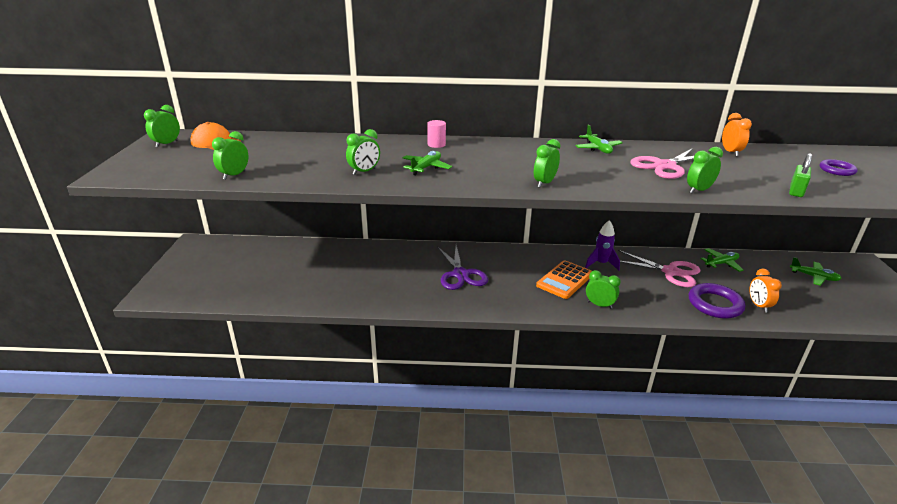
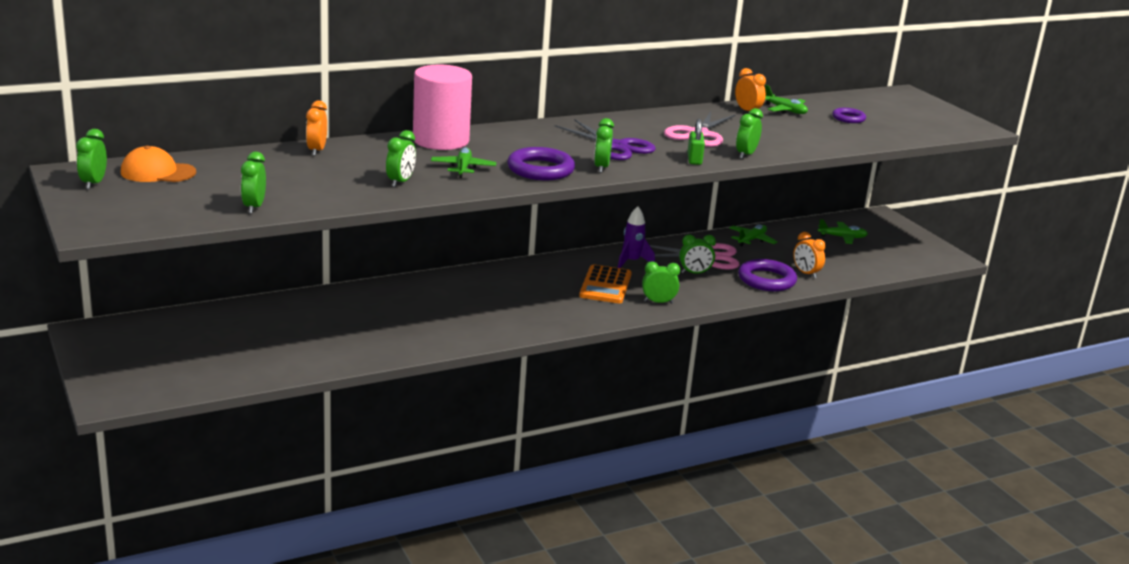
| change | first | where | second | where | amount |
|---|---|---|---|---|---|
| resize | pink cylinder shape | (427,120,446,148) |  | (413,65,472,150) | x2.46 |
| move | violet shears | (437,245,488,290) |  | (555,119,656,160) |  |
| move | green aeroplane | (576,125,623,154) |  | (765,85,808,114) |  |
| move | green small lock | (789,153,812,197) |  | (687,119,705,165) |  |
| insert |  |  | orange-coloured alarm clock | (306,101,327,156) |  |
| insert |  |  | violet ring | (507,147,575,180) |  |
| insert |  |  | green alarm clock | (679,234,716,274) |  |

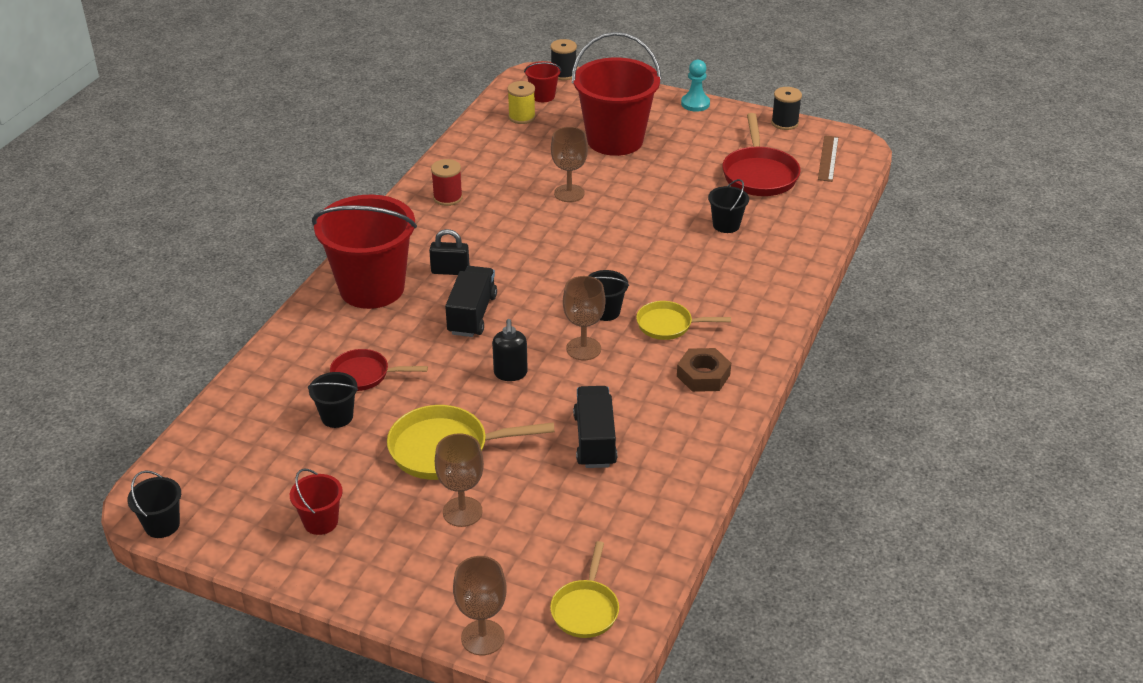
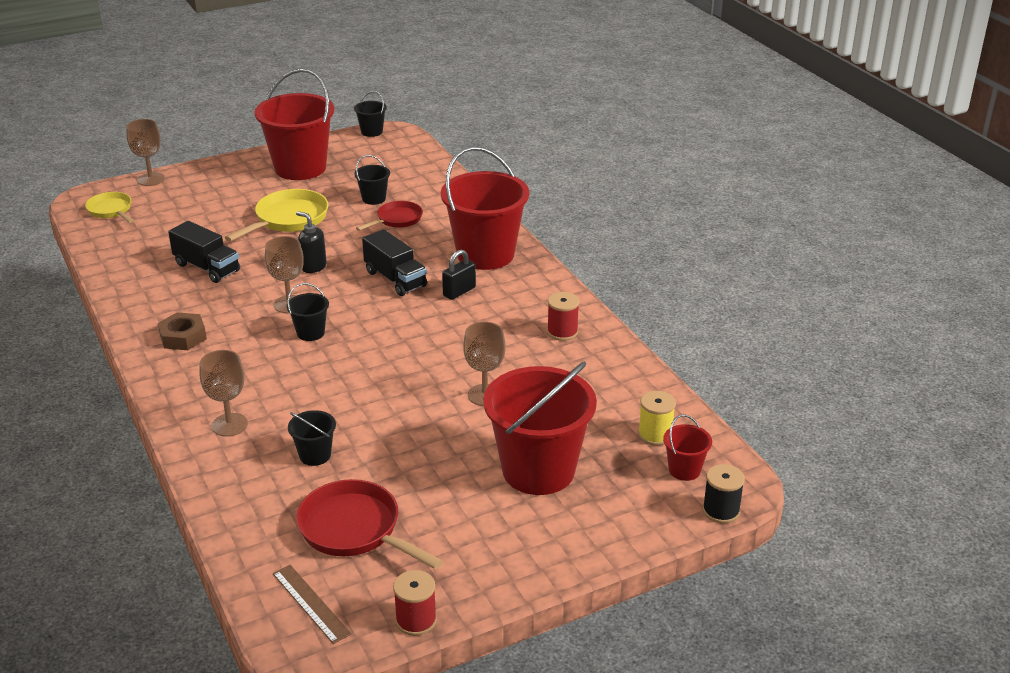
| change | first | where | second | where | amount |
|---|---|---|---|---|---|
| resize | crimson bucket | (290,469,343,535) |  | (255,69,334,180) | x2.27 |
| move | dark brown chalice | (435,433,484,527) |  | (199,350,248,437) |  |
| delete | bright yellow pan | (636,301,731,340) |  |  |  |
| delete | teal chess pawn | (681,60,710,112) |  |  |  |
| recolor | jet-black reel of thread | (771,87,802,130) | crimson reel of thread | (393,570,437,636) |  |

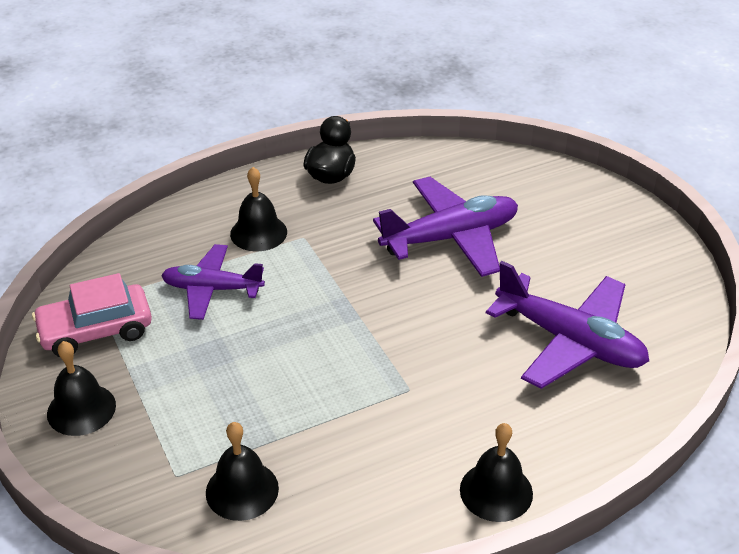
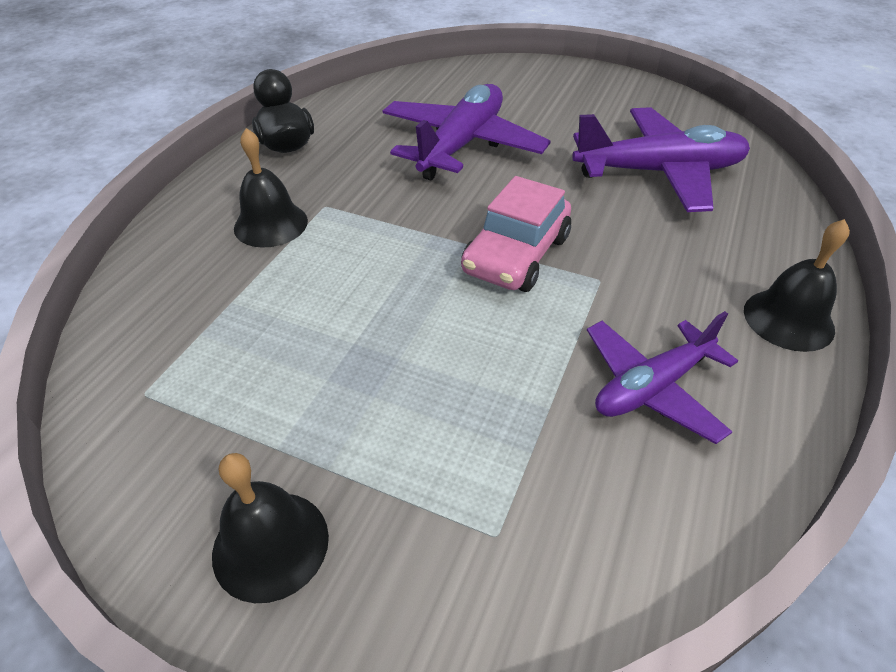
| change | first | where | second | where | amount |
|---|---|---|---|---|---|
| move | pink automobile | (32,273,152,357) |  | (461,176,571,292) |  |
| move | violet aeroplane | (161,244,265,320) |  | (587,311,738,444) |  |
| delete | jet-black school bell | (206,422,279,521) |  |  |  |

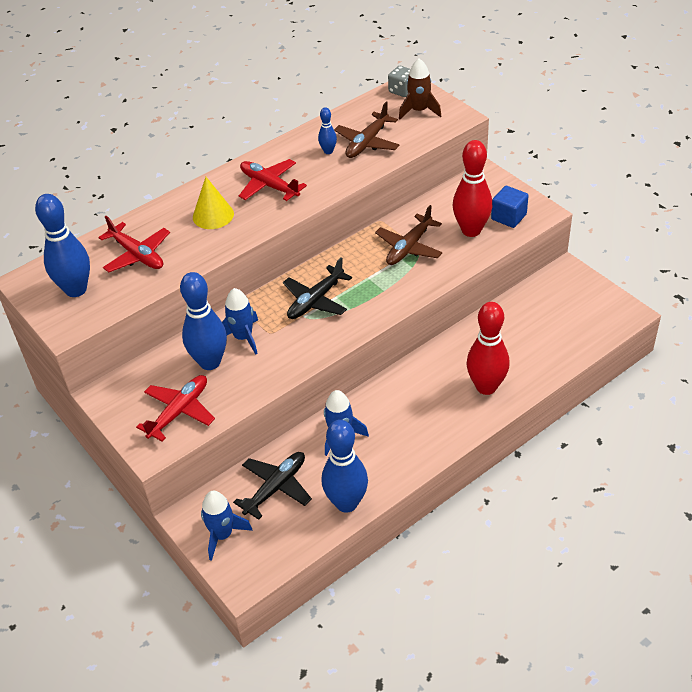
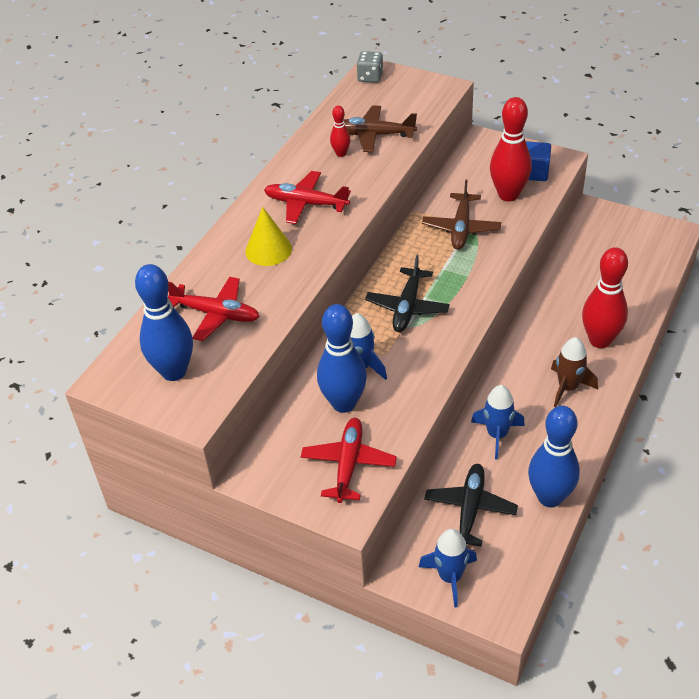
| change | first | where | second | where | amount |
|---|---|---|---|---|---|
| recolor | cobalt bowling pin | (318,107,337,154) | crimson bowling pin | (330,106,350,157) |  |
| rotate | dark brown aeroplane | (334,102,400,158) |  | (344,105,417,152) | 90 degrees clockwise |
| move | dark brown rocket | (399,58,441,120) |  | (551,337,598,407) |  |

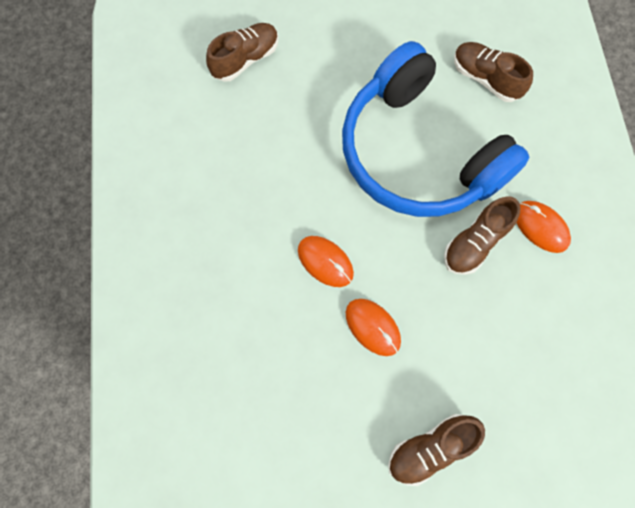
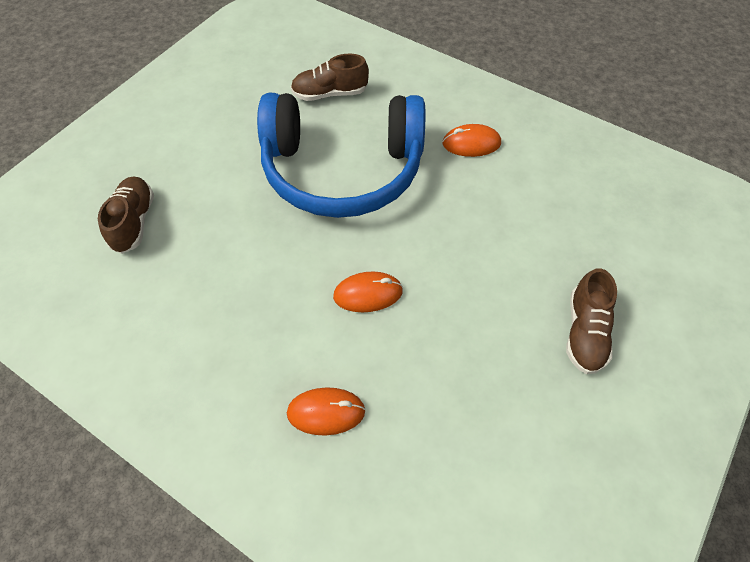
| change | first | where | second | where | amount |
|---|---|---|---|---|---|
| move | orange-coloured mouse | (346,299,401,356) |  | (287,388,366,436) |  |
| delete | dark brown sneaker | (444,196,521,275) |  |  |  |

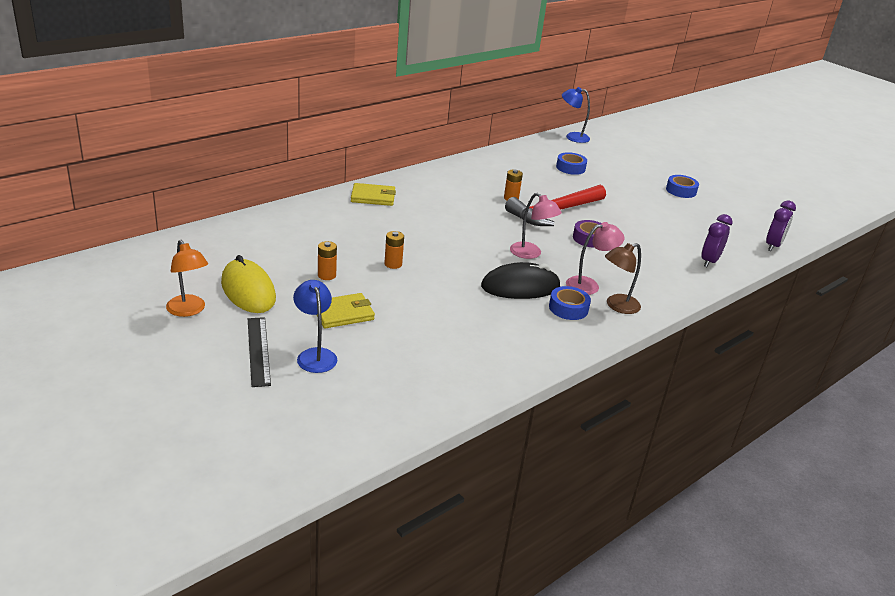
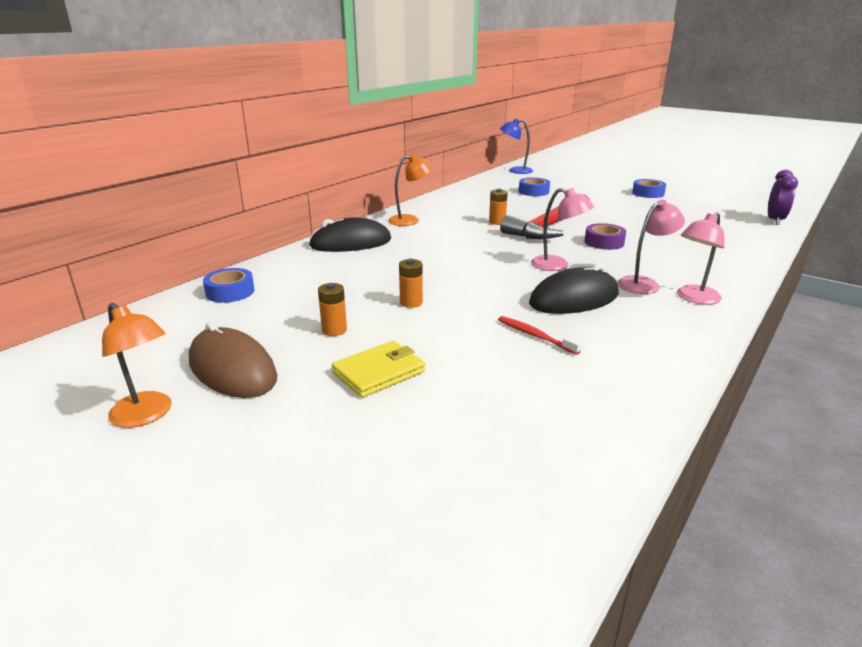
| change | first | where | second | where | amount |
|---|---|---|---|---|---|
| recolor | bright yellow mouse | (221,255,276,313) | dark brown mouse | (189,322,277,398) |  |
| delete | jet-black measuring stick | (248,317,271,387) |  |  |  |
| delete | cobalt reading lamp | (293,280,337,373) |  |  |  |
| replace | bright yellow billfold | (351,183,396,206) | jet-black mouse | (308,217,391,252) |  |
| move | cobalt sticky tape | (549,286,591,320) |  | (203,268,255,303) |  |
| recolor | dark brown reading lamp | (605,243,641,314) | pink reading lamp | (677,212,724,305) |  |
| delete | violet alarm clock | (702,214,733,267) |  |  |  |
| insert |  |  | orange-coloured reading lamp | (388,154,433,226) |  |
| insert |  |  | crimson tooth brush | (498,316,582,355) |  |

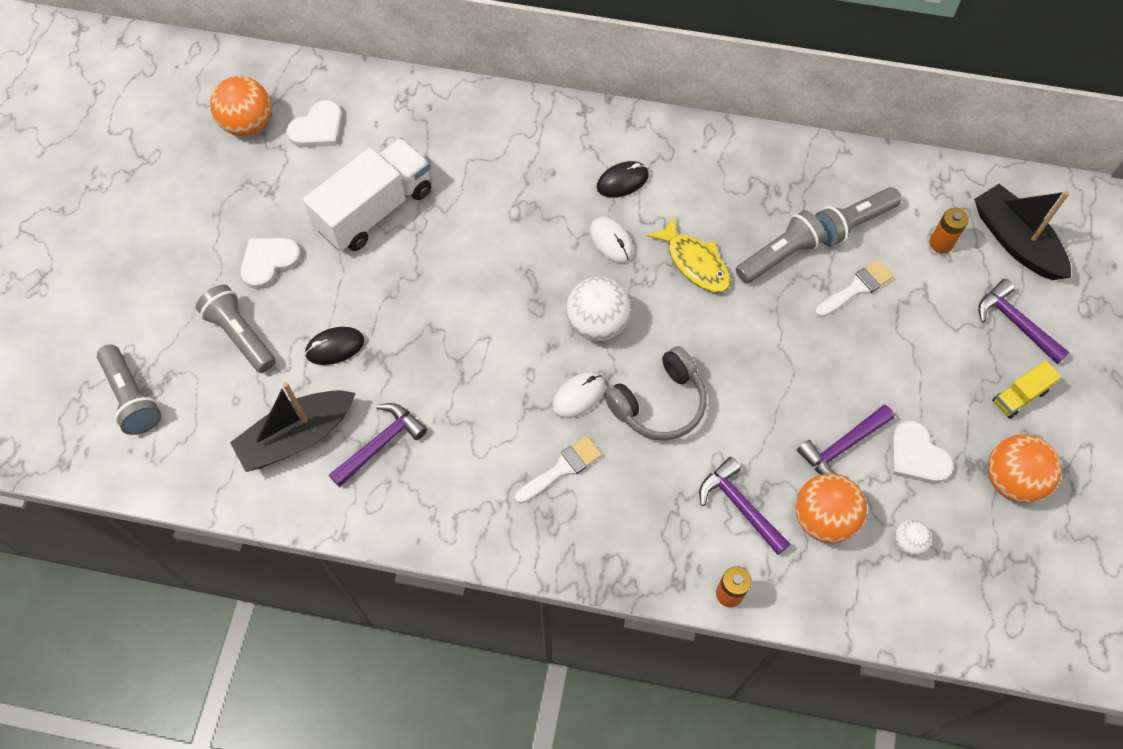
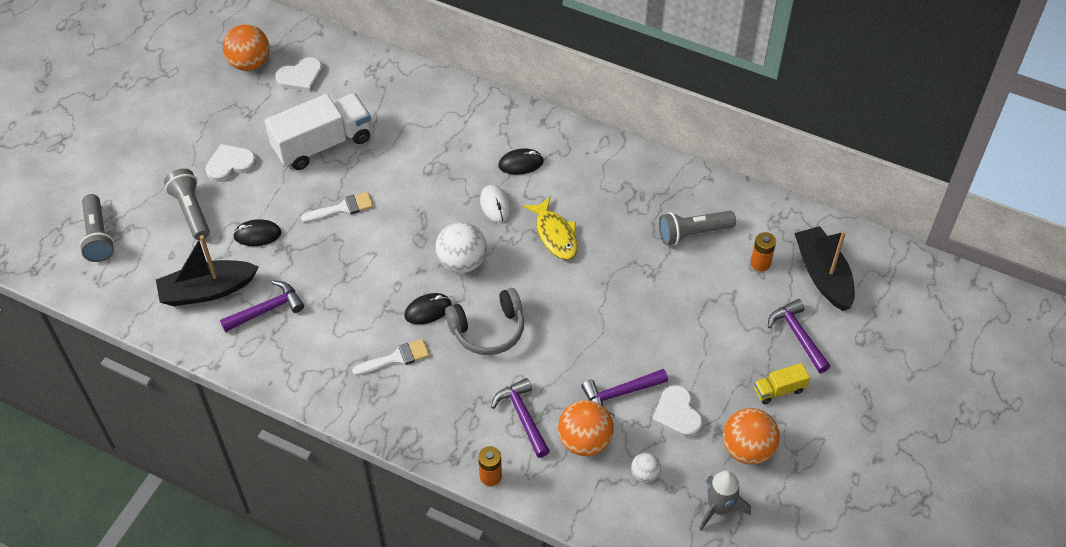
| change | first | where | second | where | amount |
|---|---|---|---|---|---|
| recolor | white mouse | (552,372,605,418) | jet-black mouse | (404,293,451,324) |  |
| delete | grey flashlight | (736,210,826,284) |  |  |  |
| move | white brush | (815,260,893,317) |  | (301,192,373,222) |  |
| insert |  |  | grey rocket | (699,471,751,531) |  |

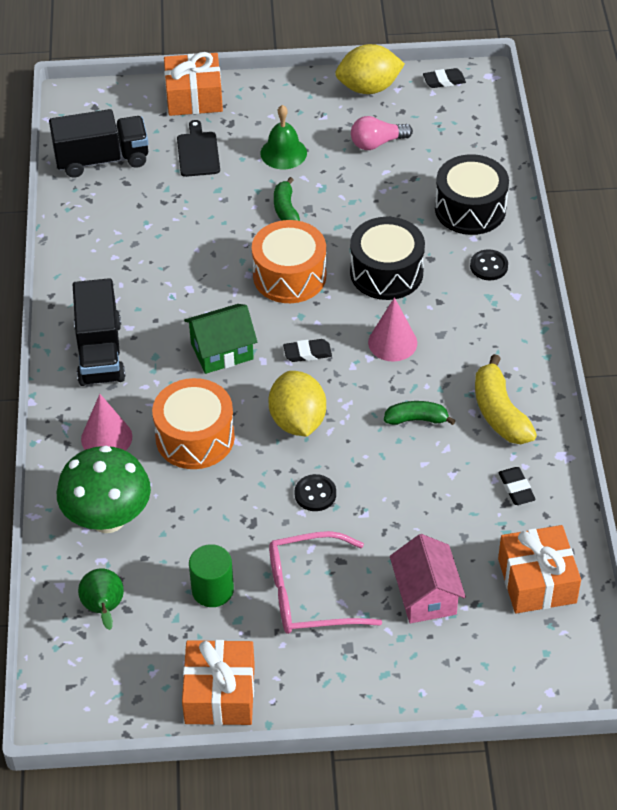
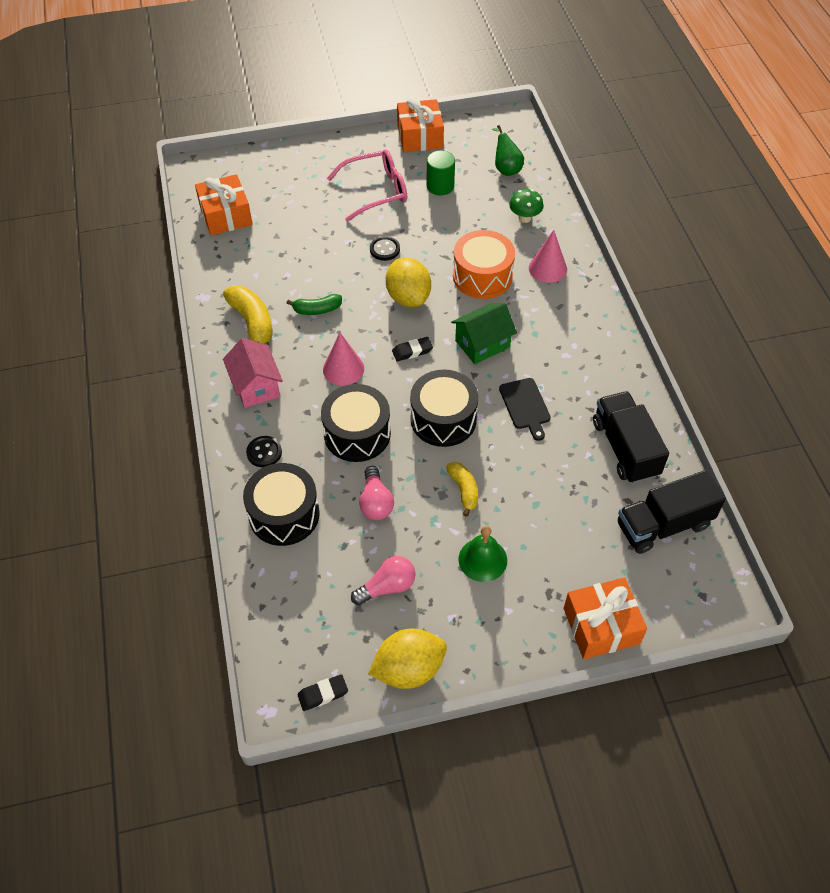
| change | first | where | second | where | amount |
|---|---|---|---|---|---|
| resize | green toadstool | (57,446,151,533) |  | (509,189,544,223) | x0.52 |
| move | jet-black truck | (73,278,125,386) |  | (593,391,669,484) |  |
| move | jet-black bread board | (177,120,220,177) |  | (499,378,551,441) |  |
| recolor | orange-coloured drum | (252,220,326,303) | jet-black drum | (410,370,478,447) |  |
| recolor | green banana | (274,177,300,221) | bright yellow banana | (446,462,478,517) |  |
| move | pink house | (390,534,466,623) |  | (223,338,283,408) |  |
| delete | jet-black pencil eraser | (498,467,536,505) |  |  |  |
| insert |  |  | pink light bulb | (359,466,394,520) |  |

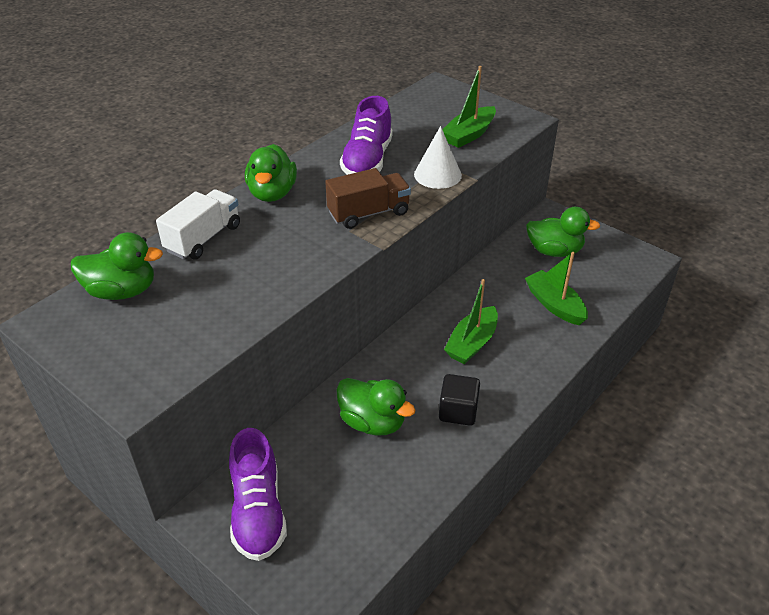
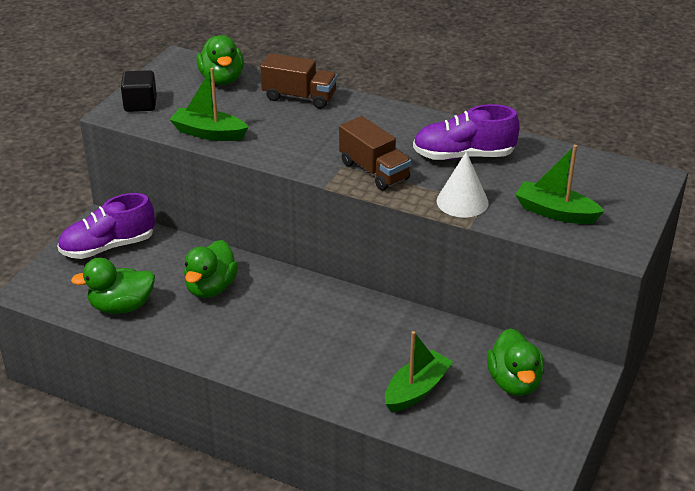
| change | first | where | second | where | amount |
|---|---|---|---|---|---|
| recolor | white truck | (156,189,240,259) | dark brown truck | (260,53,337,109) |  |
| move | green rubber duck | (245,144,297,202) |  | (71,258,155,314) |  |
| move | jet-black block | (439,374,480,426) |  | (121,70,157,112) |  |
| move | green boat | (444,279,498,364) |  | (169,68,248,141) |  |

